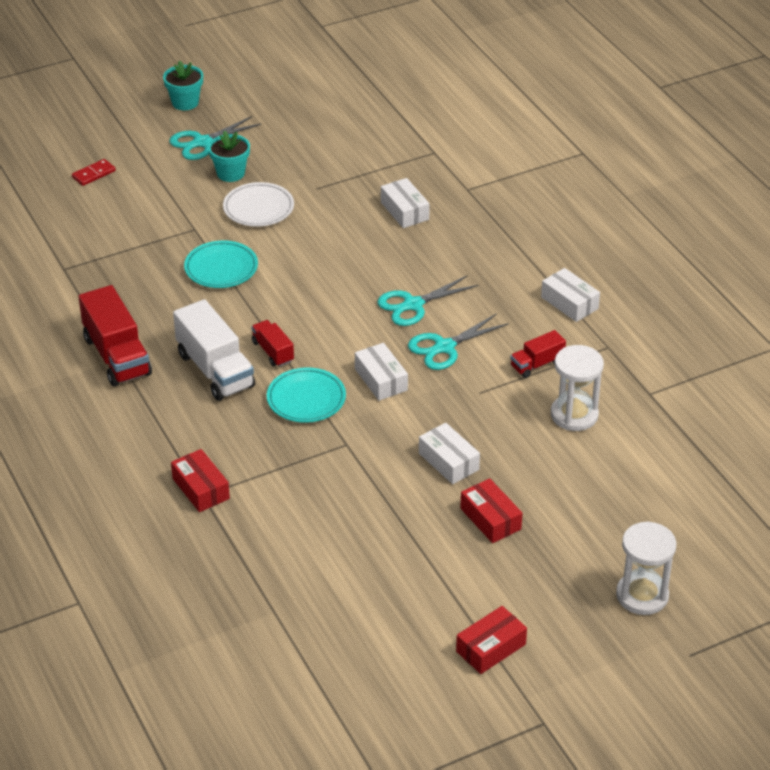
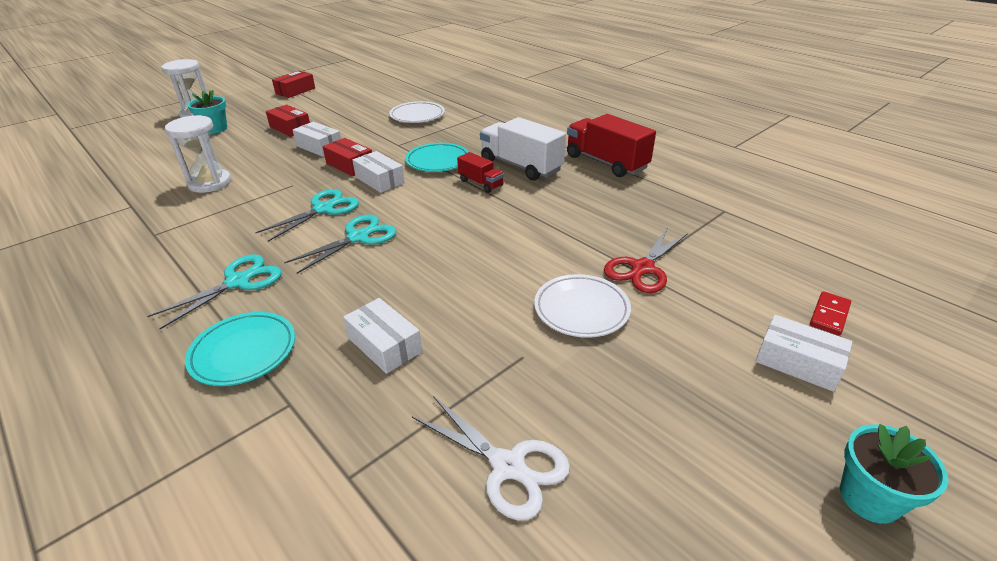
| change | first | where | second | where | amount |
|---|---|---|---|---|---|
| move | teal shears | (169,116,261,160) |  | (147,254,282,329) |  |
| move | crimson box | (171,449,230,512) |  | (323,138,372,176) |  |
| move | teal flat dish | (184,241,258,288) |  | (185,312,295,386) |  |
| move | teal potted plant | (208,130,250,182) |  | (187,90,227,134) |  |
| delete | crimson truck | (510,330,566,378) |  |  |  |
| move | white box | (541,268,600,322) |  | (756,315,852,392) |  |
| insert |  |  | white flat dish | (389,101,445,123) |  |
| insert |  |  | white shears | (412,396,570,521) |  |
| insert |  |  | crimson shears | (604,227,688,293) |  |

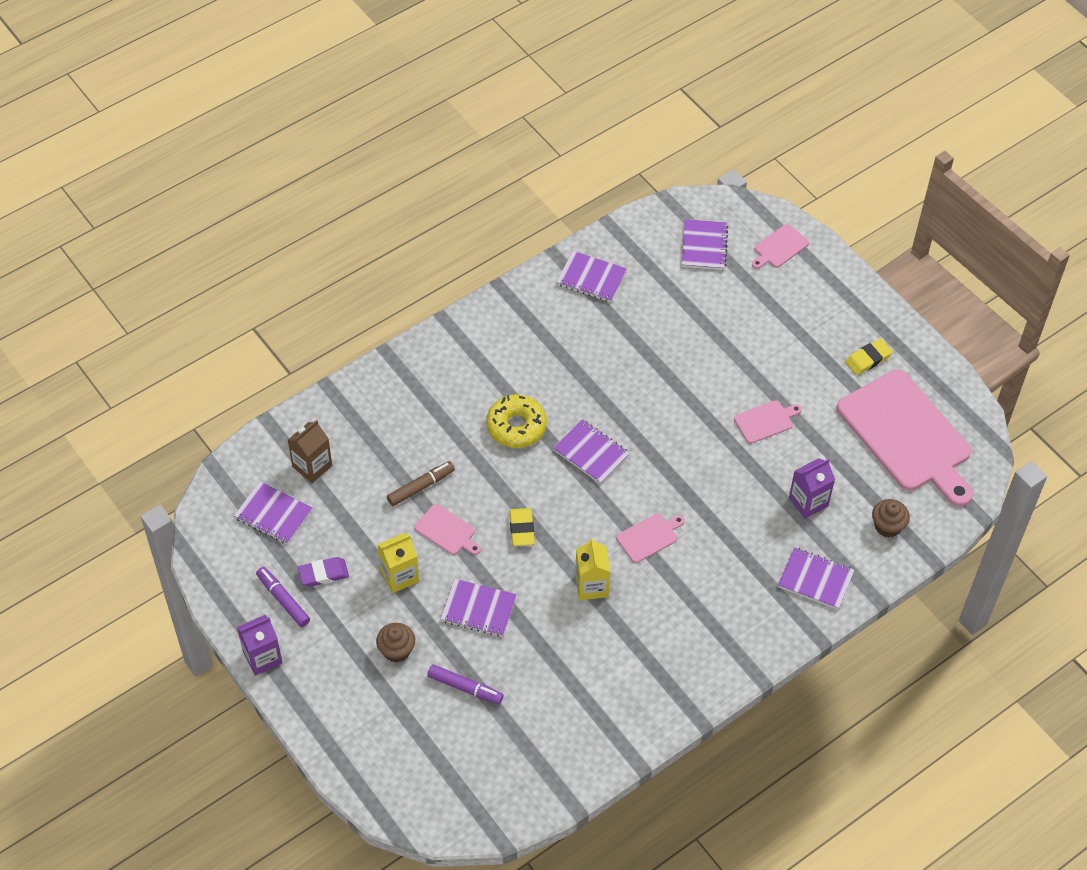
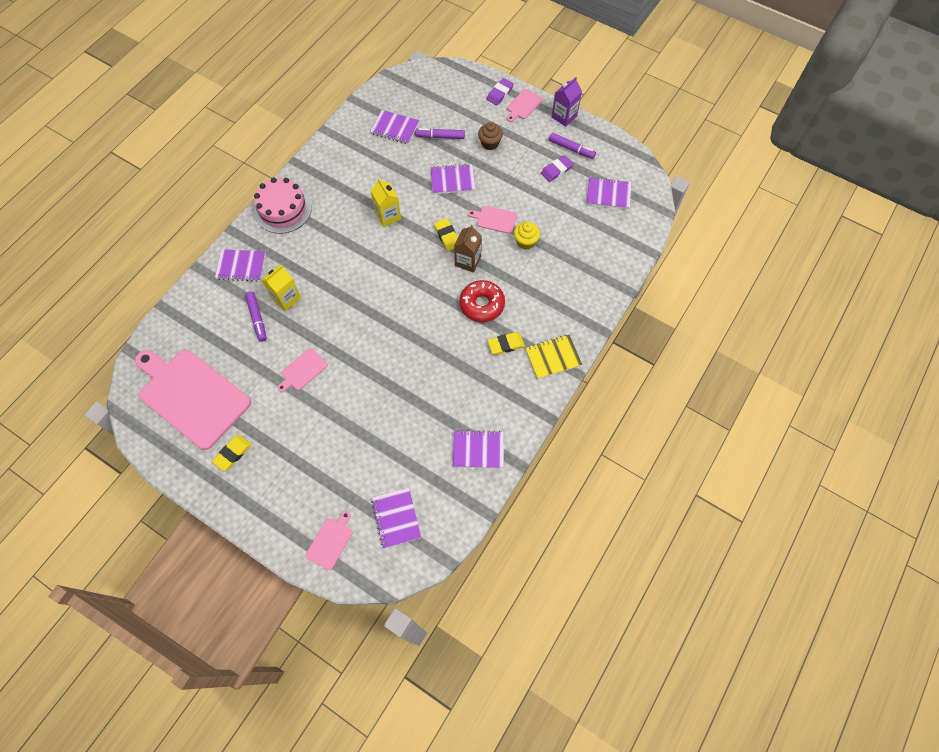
| change | first | where | second | where | amount |
|---|---|---|---|---|---|
| move | dark brown juice carton | (288,420,332,483) |  | (454,224,482,272) |  |
| move | bright yellow juice carton | (377,533,419,593) |  | (262,265,301,311) |  |
| replace | dark brown marker | (387,461,455,506) | bright yellow cupcake | (514,222,540,249) |  |
| recolor | bright yellow doughnut | (486,394,547,448) | crimson doughnut | (460,280,505,322) |  |
| move | violet notepad | (553,419,630,484) |  | (370,110,419,144) |  |
| move | pink bread board | (616,514,685,563) |  | (507,89,543,122) |  |
| replace | violet juice carton | (789,458,835,519) | violet marker | (245,292,267,342) |  |
| delete | dark brown cupcake | (872,499,910,538) |  |  |  |
| insert |  |  | pink layer cake | (254,177,312,234) |  |
| insert |  |  | violet pencil eraser | (487,78,514,105) |  |
| insert |  |  | bright yellow pencil eraser | (488,332,525,355) |  |
| insert |  |  | bright yellow notepad | (525,334,582,379) |  |

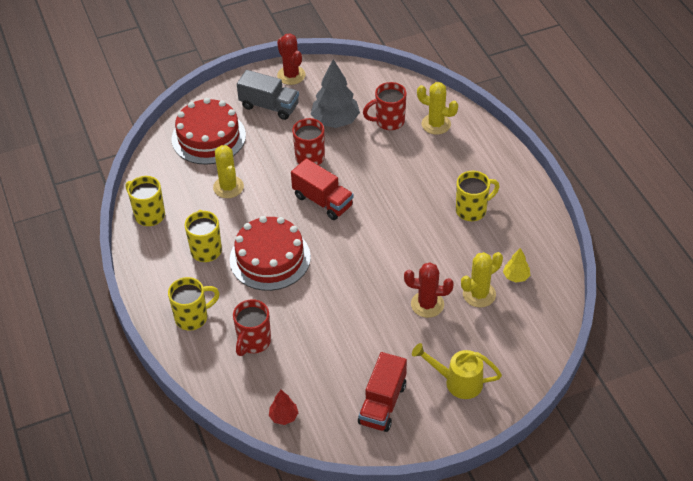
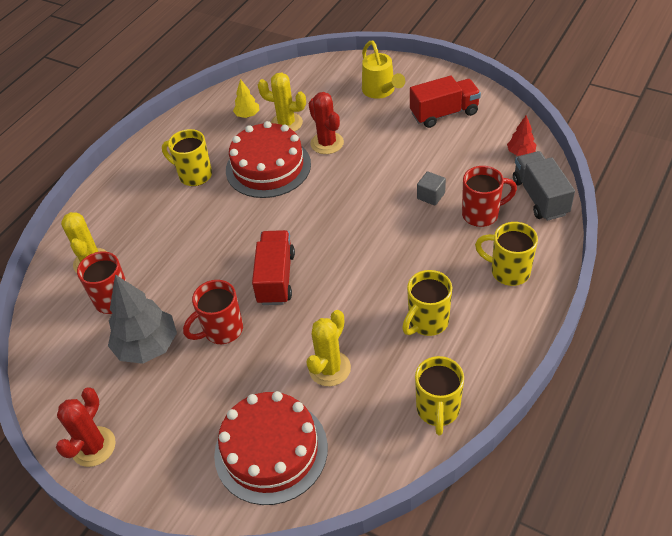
| change | first | where | second | where | amount |
|---|---|---|---|---|---|
| move | crimson layer cake | (230,216,311,291) |  | (226,121,311,198) |  |
| move | grey truck | (237,70,299,120) |  | (513,151,575,221) |  |
| insert |  |  | grey block | (417,171,446,206) |  |

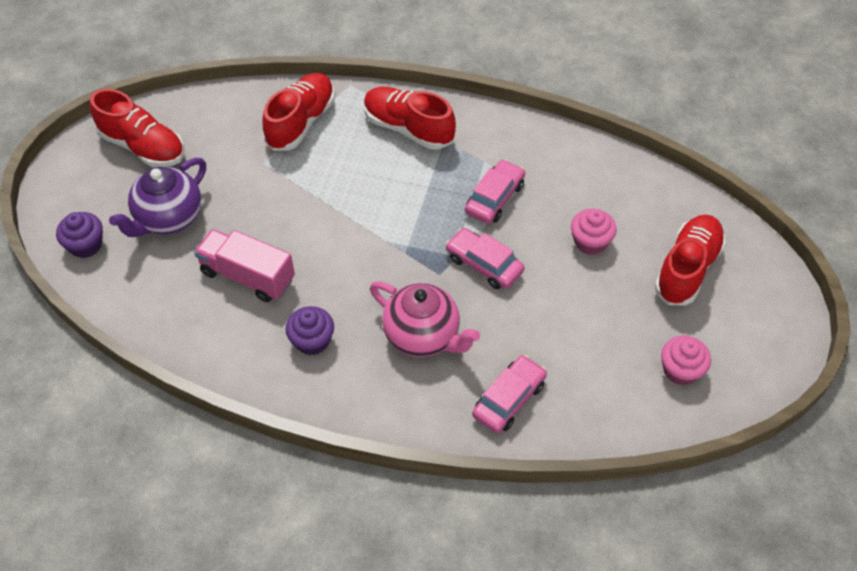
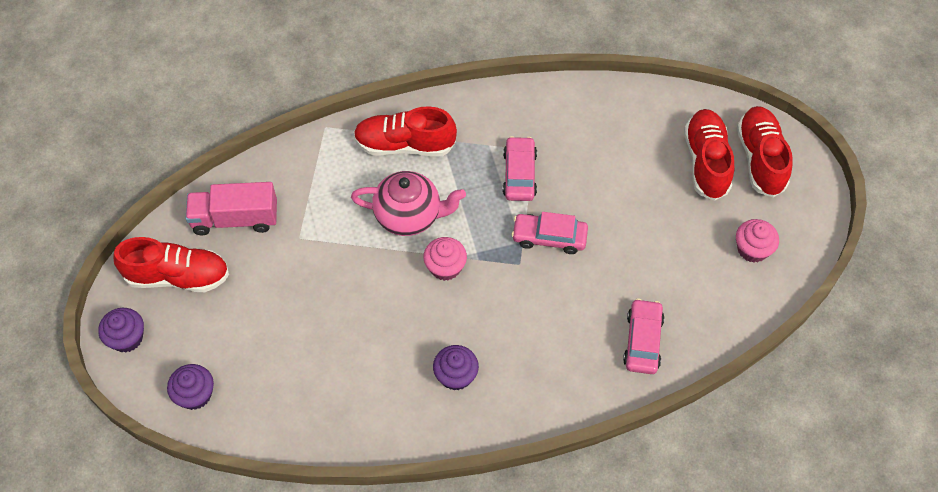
| change | first | where | second | where | amount |
|---|---|---|---|---|---|
| delete | violet china teapot | (109,158,206,237) |  |  |  |
| move | pink truck | (194,229,295,302) |  | (185,182,277,235) |  |
| move | crimson sneaker | (262,73,335,151) |  | (737,106,793,197) |  |
| move | pink china teapot | (370,281,480,357) |  | (351,171,466,236) |  |
| move | pink cupcake | (571,209,617,255) |  | (423,237,467,281) |  |
| insert |  |  | violet cupcake | (98,308,144,353) |  |

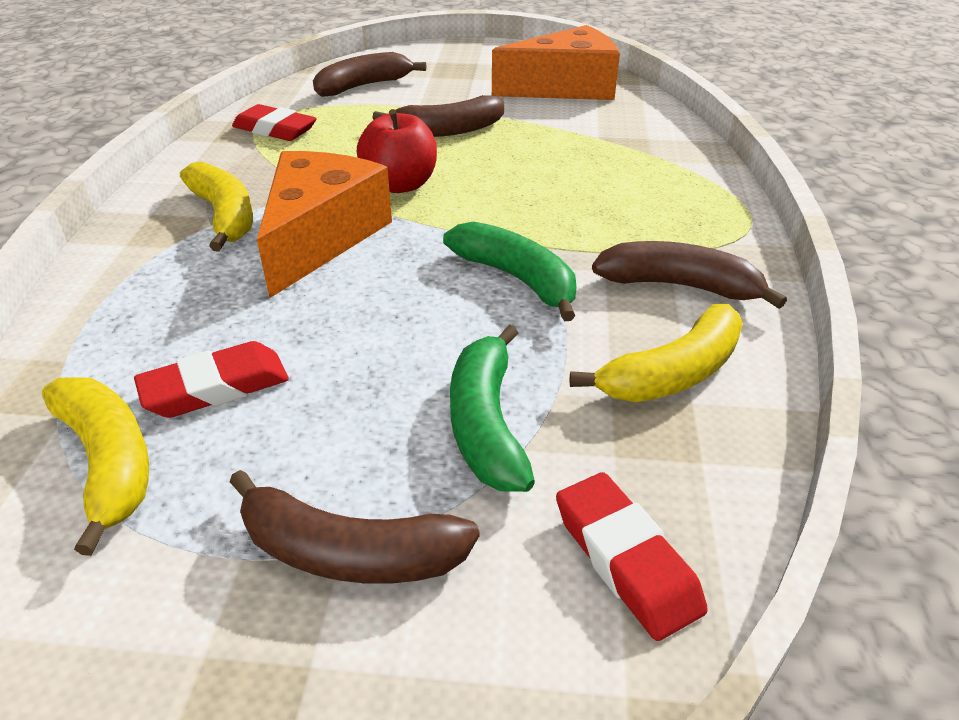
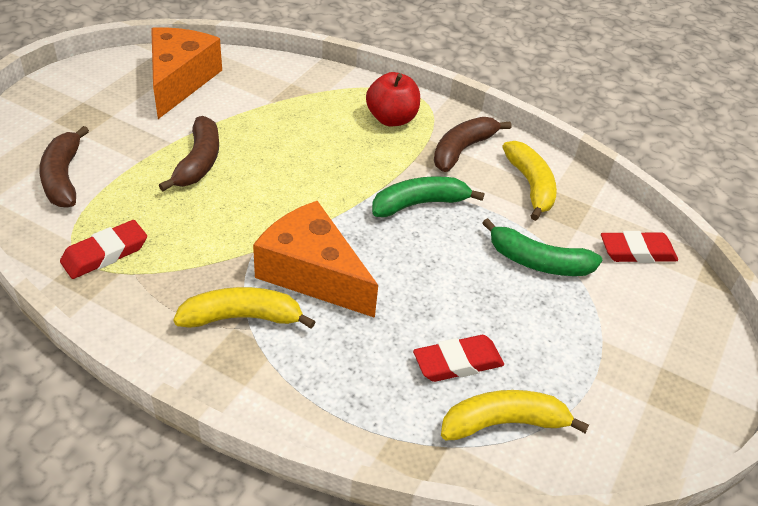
| change | first | where | second | where | amount |
|---|---|---|---|---|---|
| rotate | crimson pencil eraser | (134,341,289,418) |  | (413,335,504,382) | 75 degrees clockwise |
| delete | dark brown banana | (230,470,480,584) |  |  |  |
| move | crimson apple fruit | (357,109,437,193) |  | (366,72,420,126) |  |

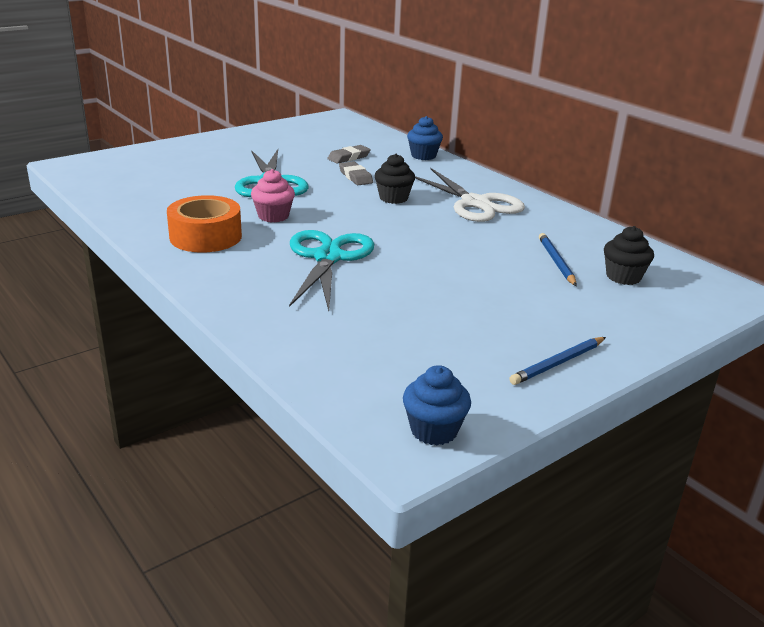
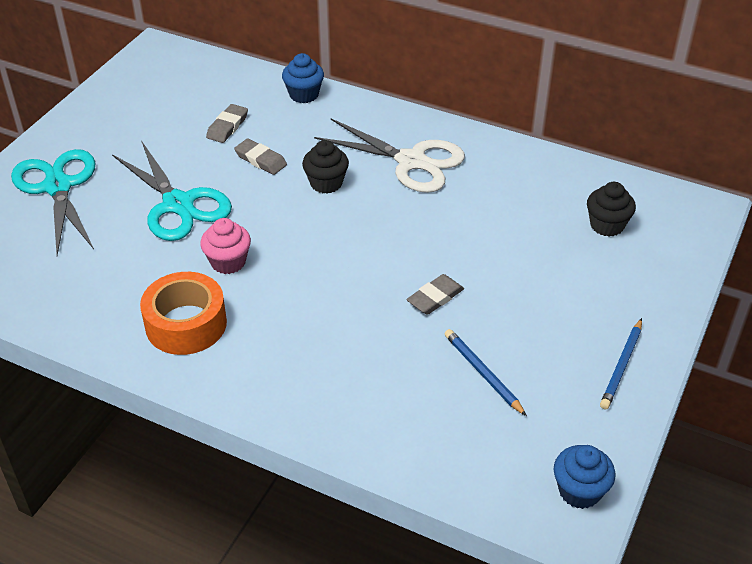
| change | first | where | second | where | amount |
|---|---|---|---|---|---|
| move | teal shears | (289,230,374,311) |  | (11,149,96,255) |  |
| move | cobalt pencil | (539,233,577,286) |  | (445,329,527,416) |  |
| insert |  |  | grey pencil eraser | (406,274,464,315) |  |

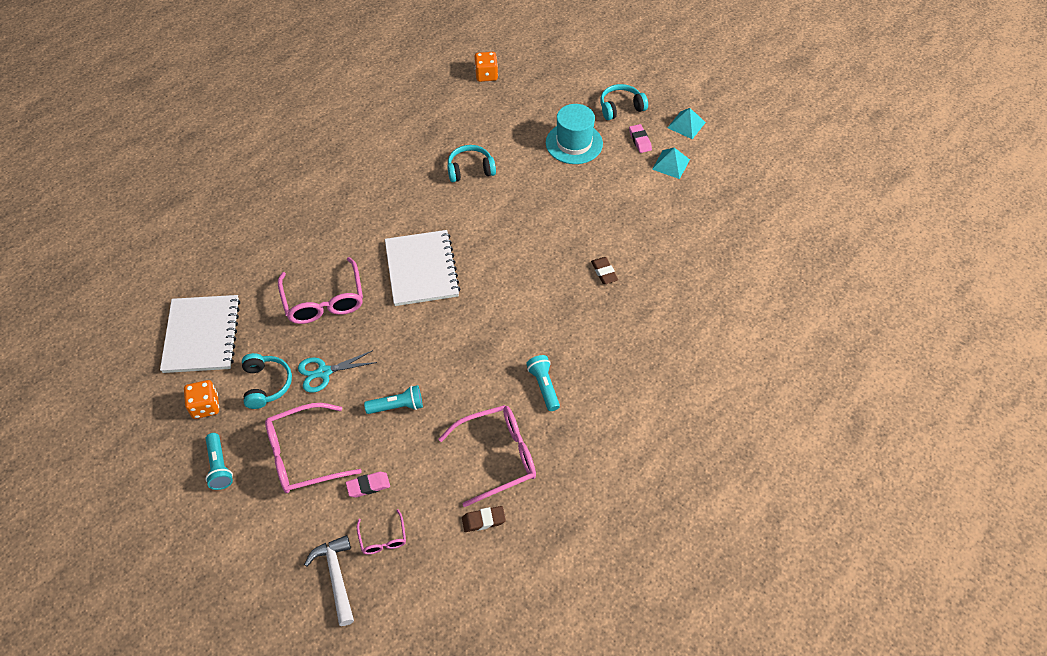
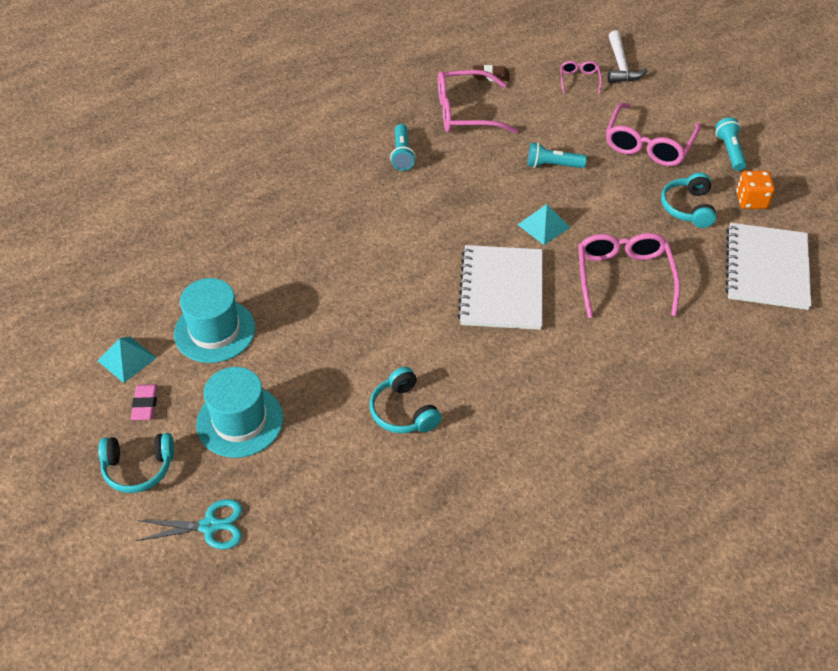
| change | first | where | second | where | amount |
|---|---|---|---|---|---|
| rotate | pink glasses | (265,403,362,493) |  | (606,103,701,166) | 120 degrees clockwise |
| move | teal shears | (298,350,377,393) |  | (136,499,242,549) |  |
| delete | pink pencil eraser | (346,472,390,497) |  |  |  |
| rotate | teal headphones | (447,145,496,182) |  | (369,367,442,433) | 60 degrees clockwise |
| delete | orange-coloured dice | (474,52,498,82) |  |  |  |
| delete | dark brown pencil eraser | (591,257,618,284) |  |  |  |
| move | teal solid pyramid | (667,108,706,139) |  | (518,204,570,245) |  |
| insert |  |  | teal top hat | (174,278,255,363) |  |

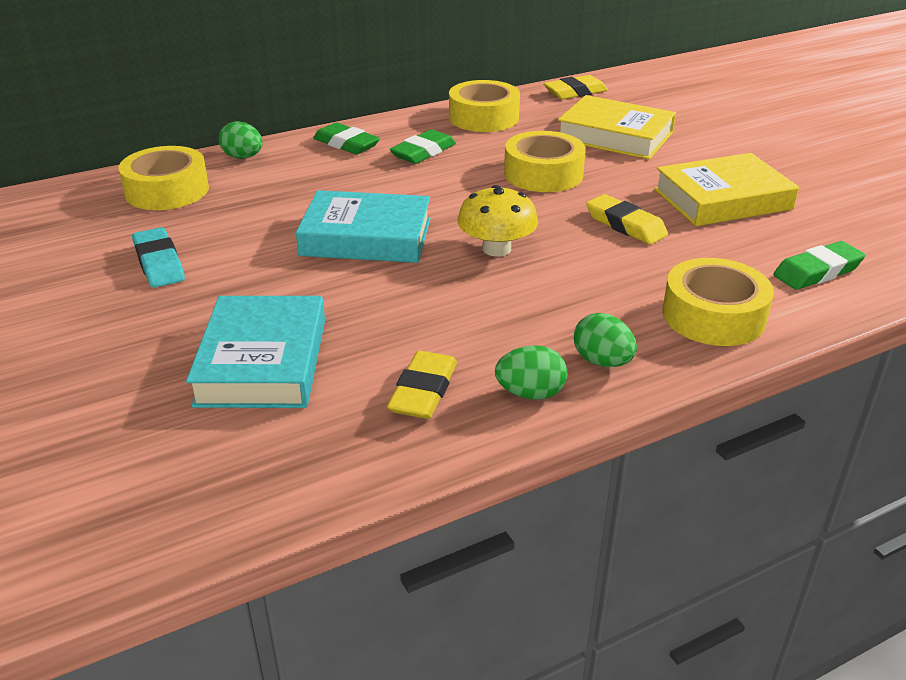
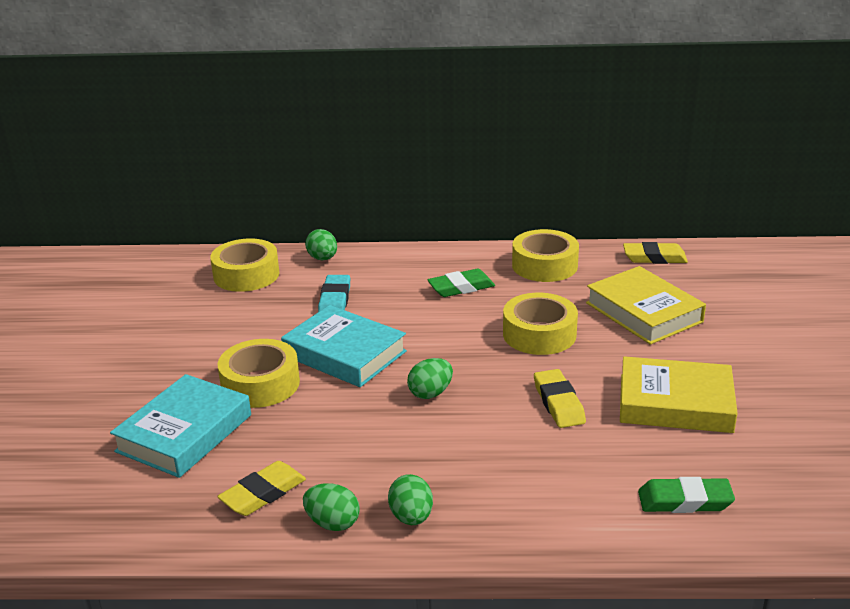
| change | first | where | second | where | amount |
|---|---|---|---|---|---|
| move | teal pencil eraser | (132,227,185,288) |  | (318,275,350,312) |  |
| delete | green pencil eraser | (313,123,380,154) |  |  |  |
| replace | bright yellow toadstool | (458,185,538,257) | green toy egg | (407,358,453,399) |  |
| move | bright yellow sticky tape | (662,258,774,346) |  | (218,339,300,408) |  |

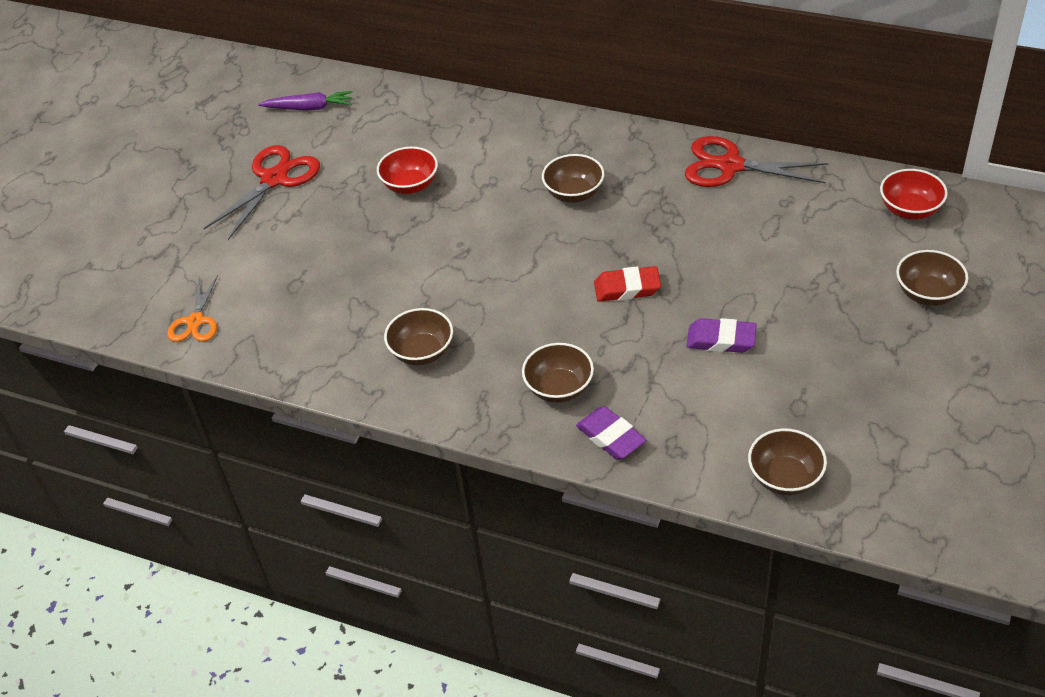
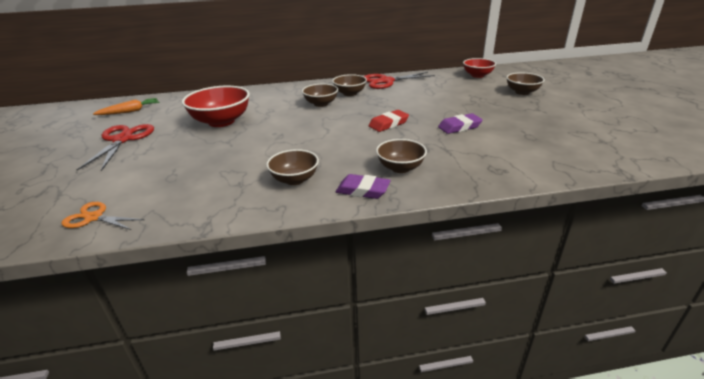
| change | first | where | second | where | amount |
|---|---|---|---|---|---|
| rotate | orange-coloured shears | (167,275,218,342) |  | (62,202,144,230) | 135 degrees clockwise |
| recolor | violet root vegetable | (258,91,353,111) | orange-coloured root vegetable | (93,98,159,115) |  |
| resize | crimson deep dish | (377,147,438,194) |  | (182,85,250,127) | x1.64 |
| move | violet pencil eraser | (576,406,646,460) |  | (336,174,391,199) |  |
| move | dark brown deep dish | (748,428,827,495) |  | (332,74,367,96) |  |

